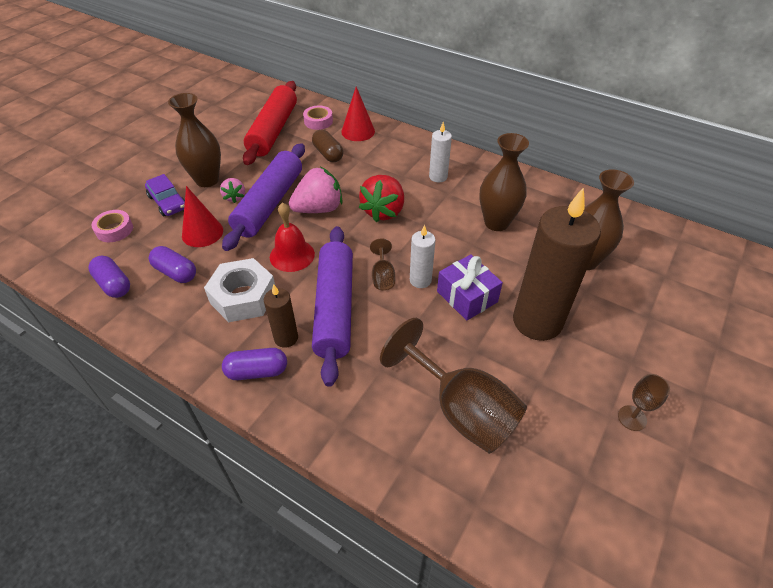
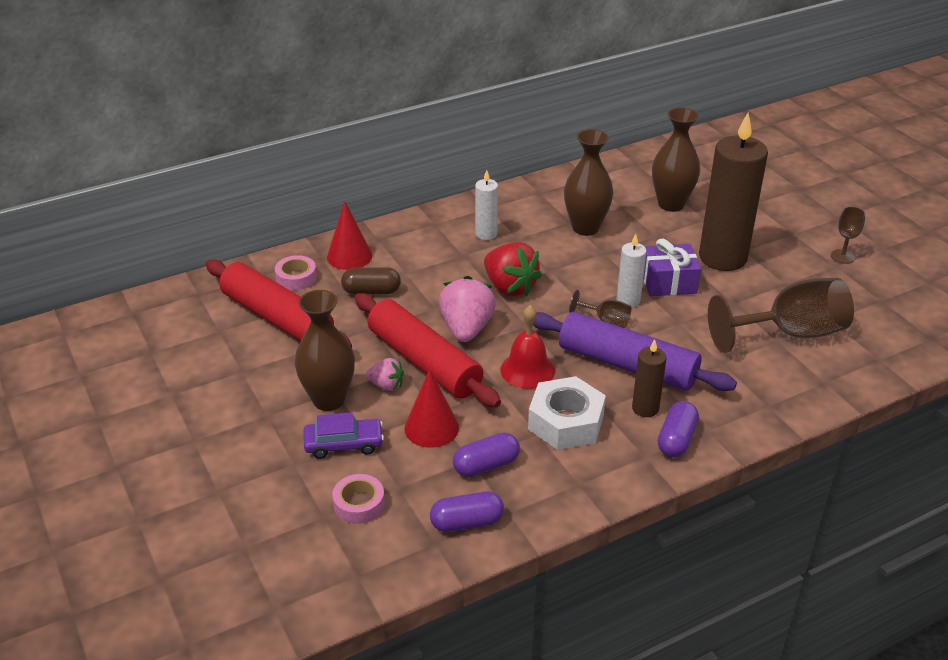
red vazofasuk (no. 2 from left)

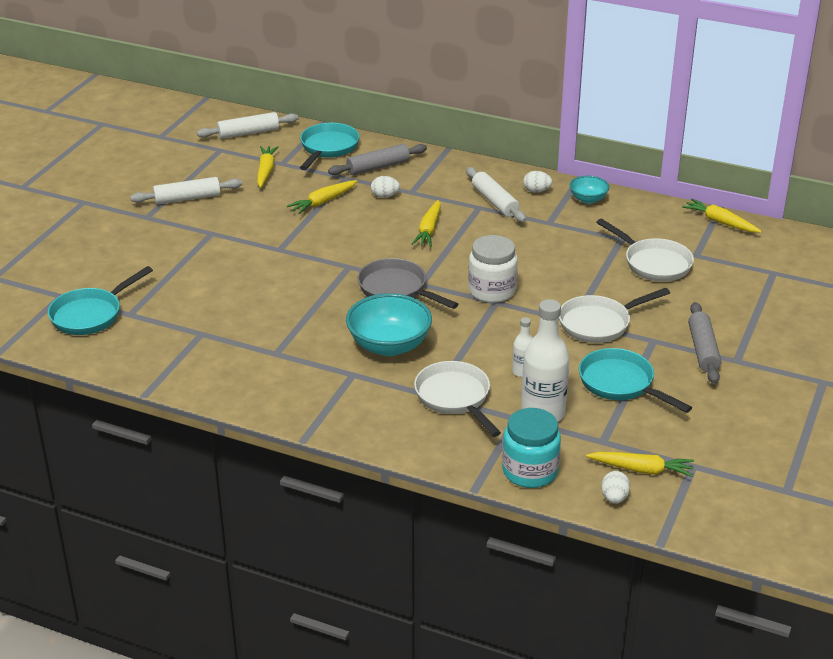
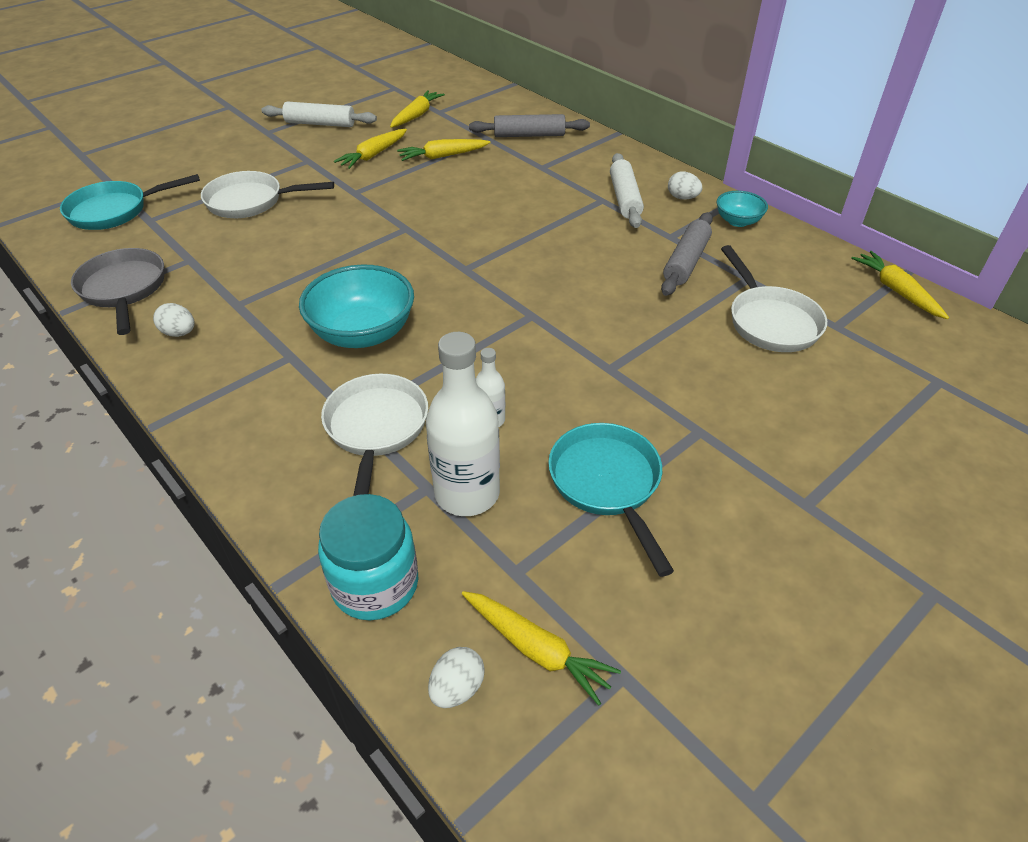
white vazofasuk (no. 2 from left in the first image); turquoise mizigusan (no. 2 from left in the first image); grey mizigusan; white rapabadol (no. 1 from left); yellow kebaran (no. 1 from left); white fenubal; white mizigusan (no. 1 from left); grey vazofasuk (no. 2 from left)

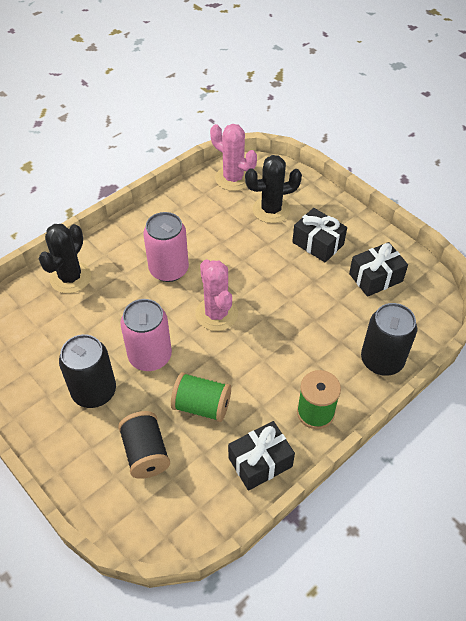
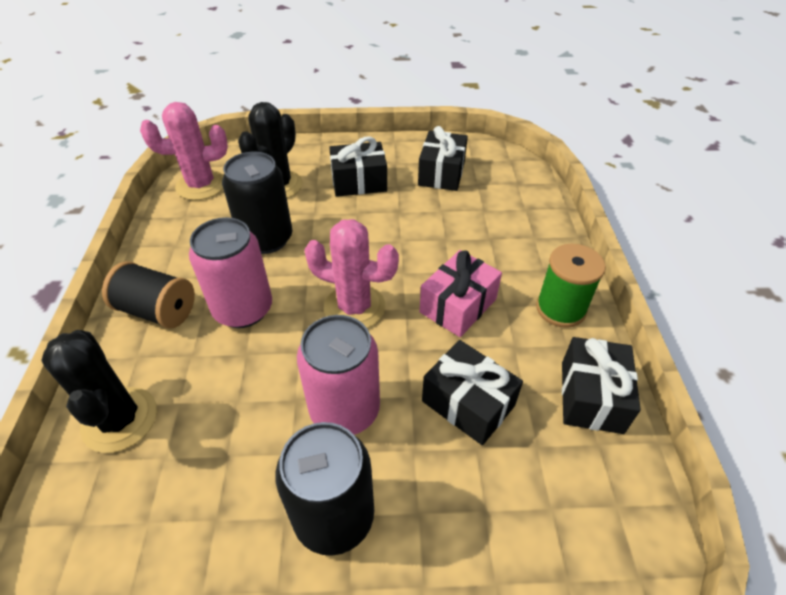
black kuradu; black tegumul (no. 3 from left); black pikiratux (no. 1 from left); pink tegumul

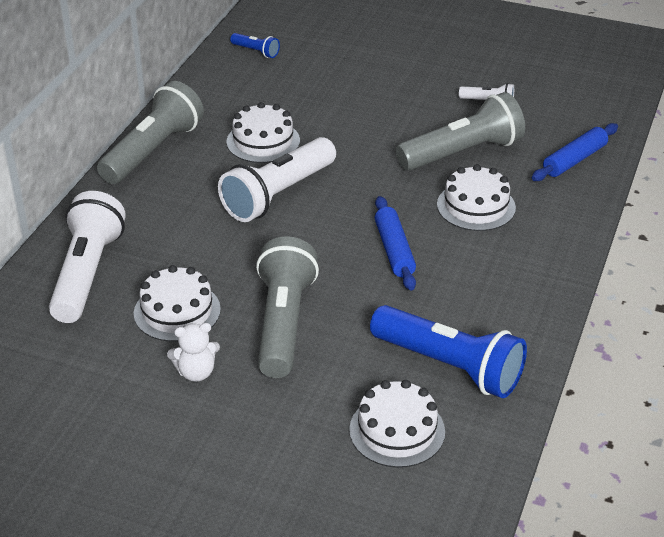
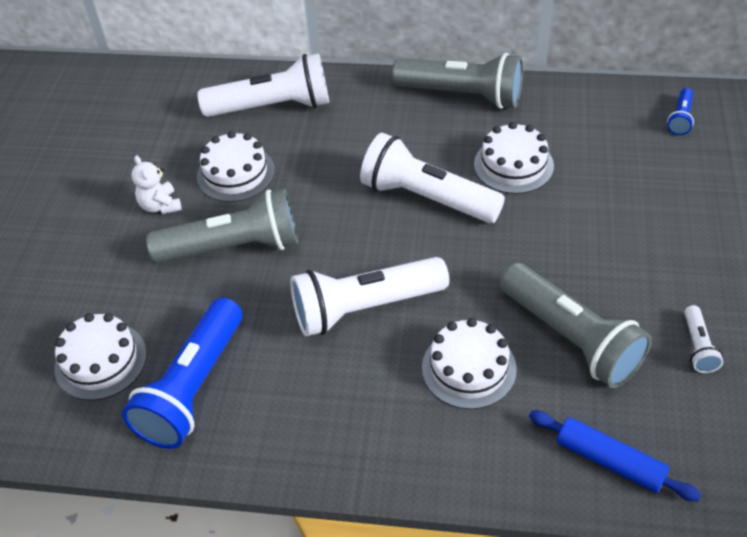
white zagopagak (no. 2 from left)

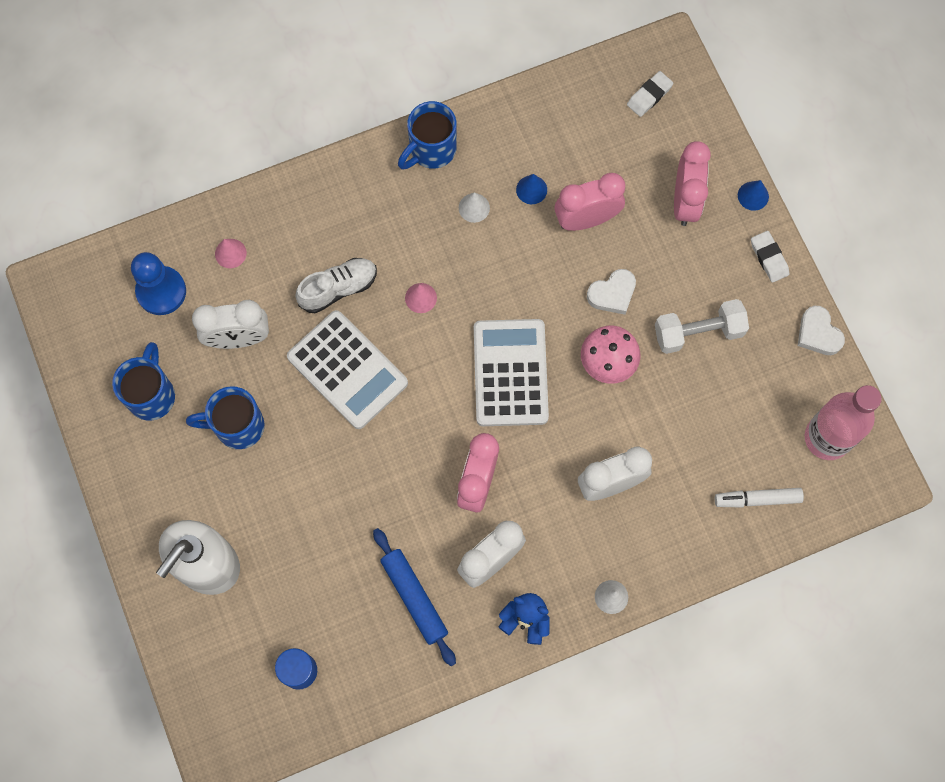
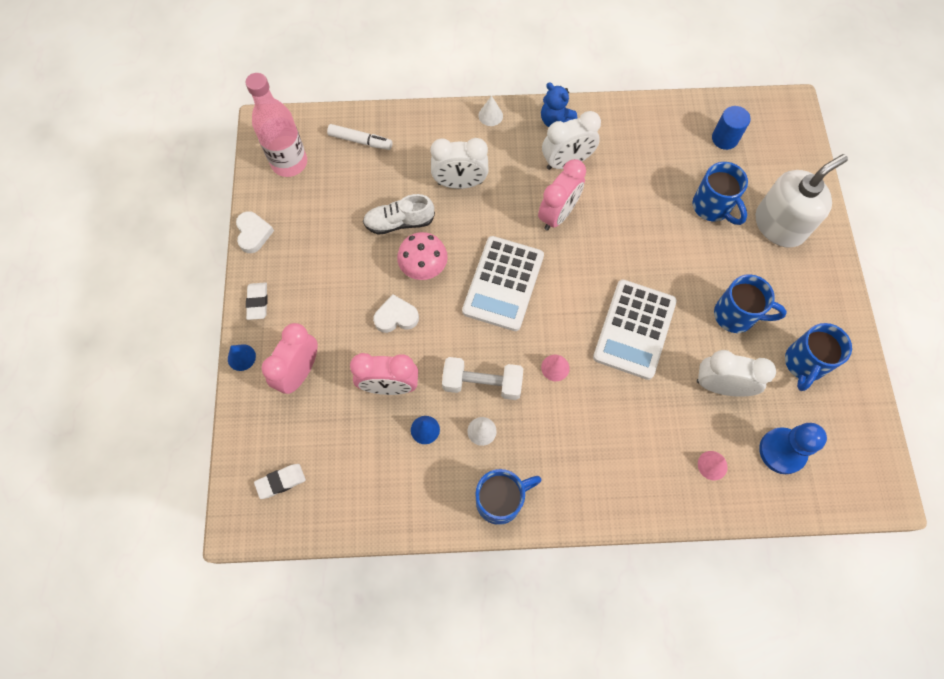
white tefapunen (no. 2 from left); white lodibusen; blue vazofasuk; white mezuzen; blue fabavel (no. 2 from left)

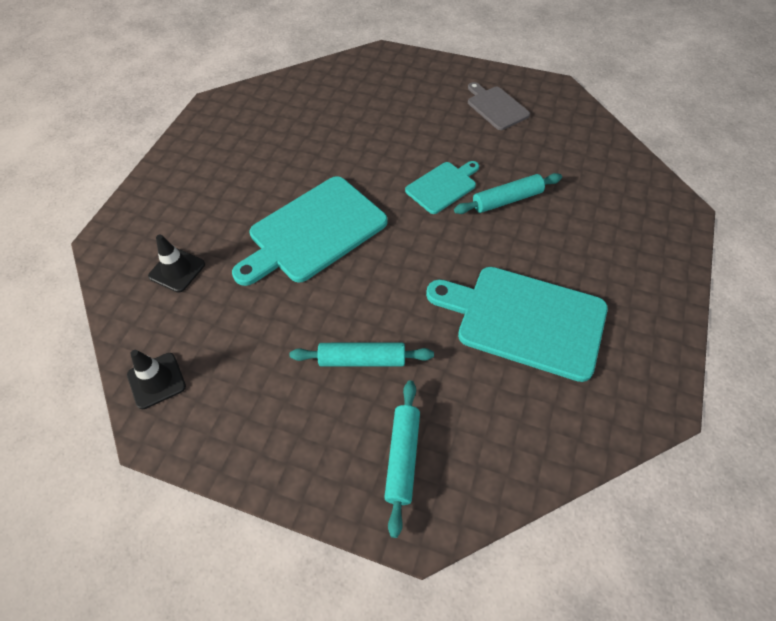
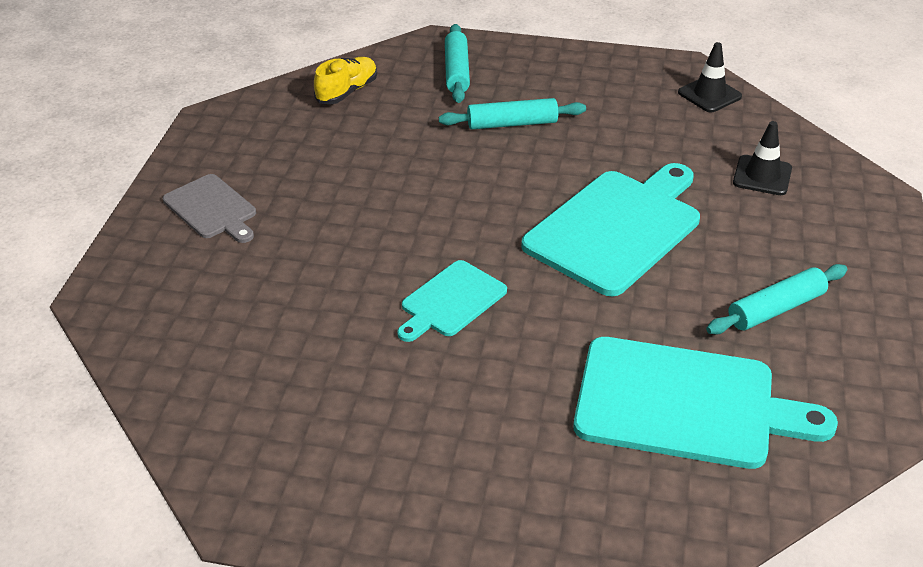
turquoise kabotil (no. 3 from left); turquoise vazofasuk (no. 3 from left); grey kabotil; yellow lodibusen

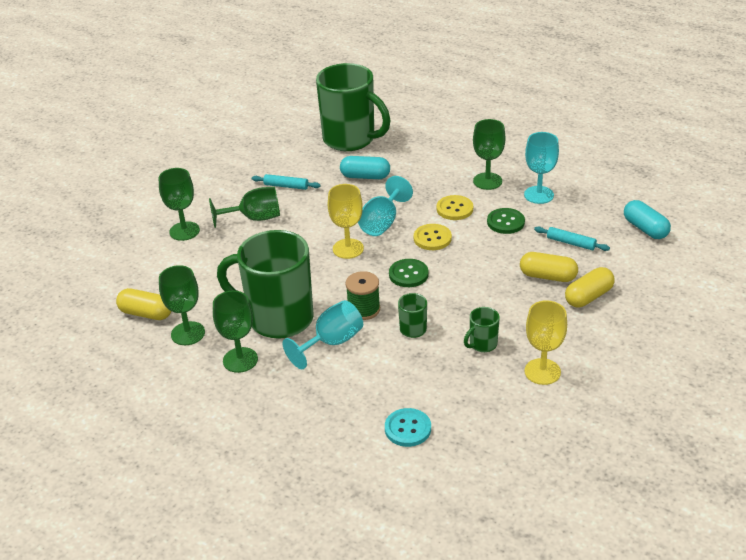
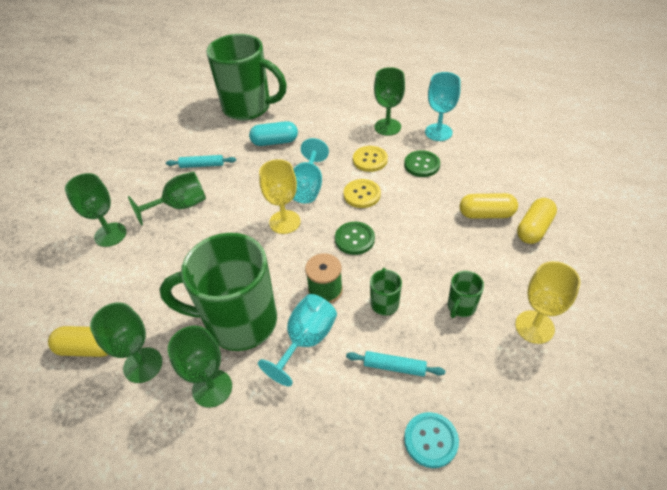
turquoise vazofasuk (no. 2 from left); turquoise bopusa (no. 2 from left in the first image)

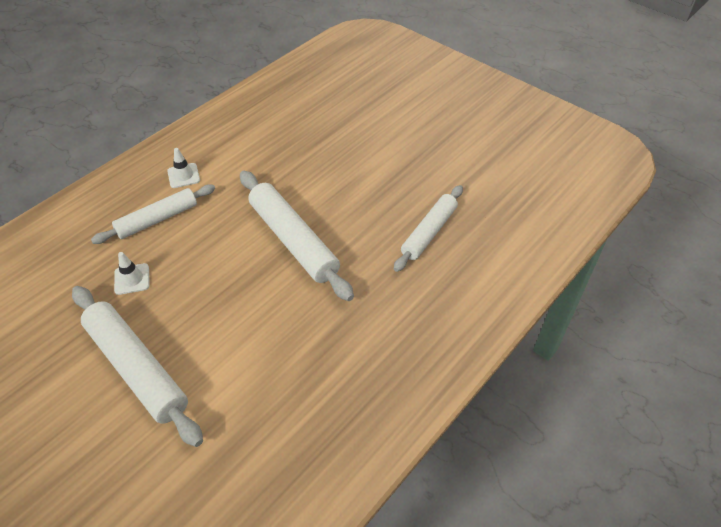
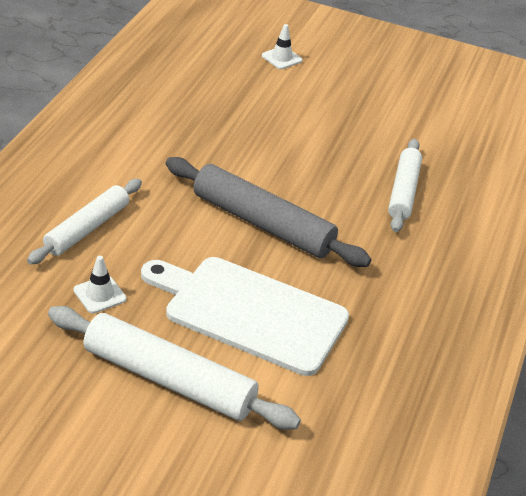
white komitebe (no. 2 from left); grey vazofasuk; white kabotil

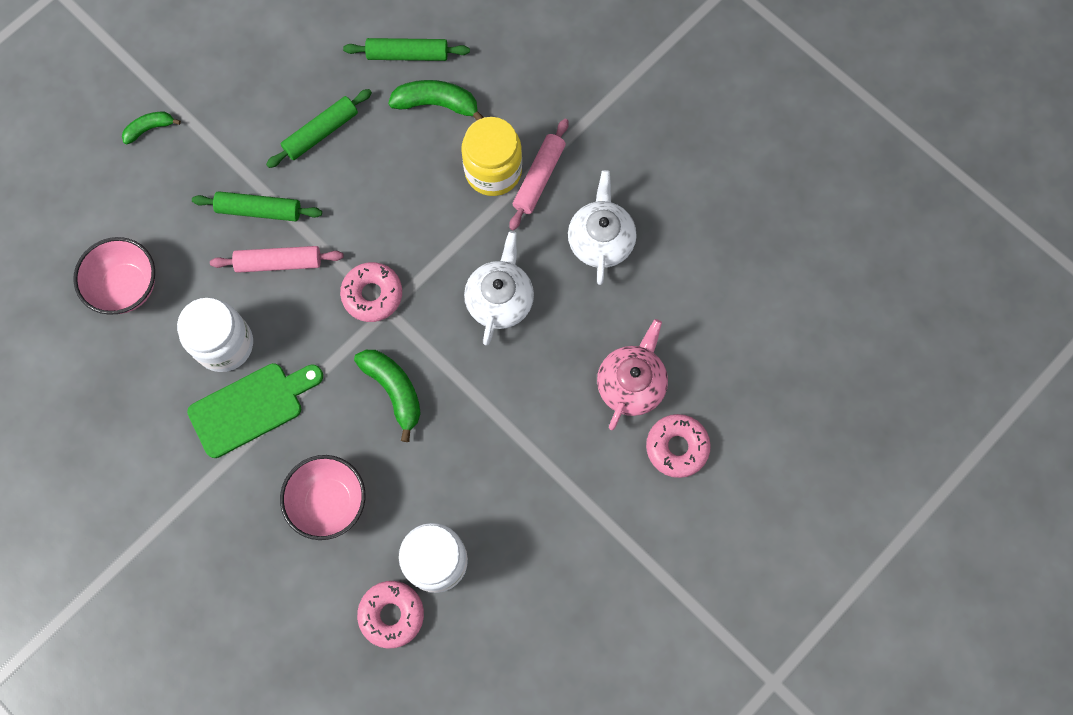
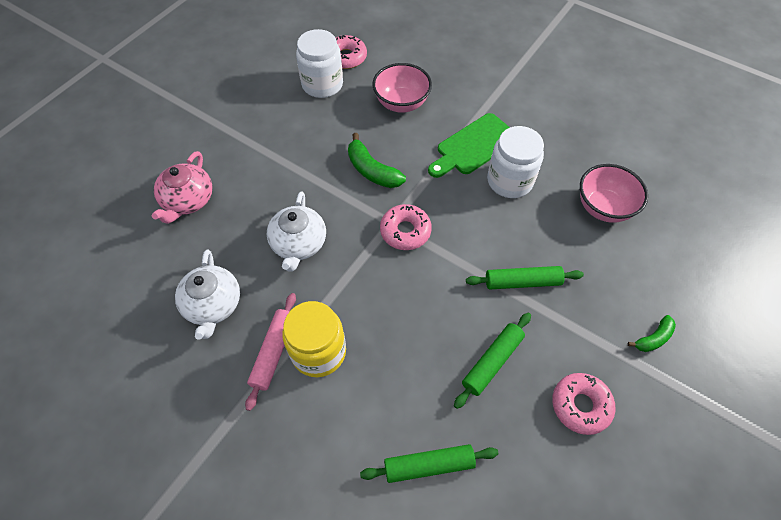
pink vazofasuk (no. 1 from left in the first image); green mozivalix (no. 3 from left in the first image); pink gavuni (no. 3 from left)

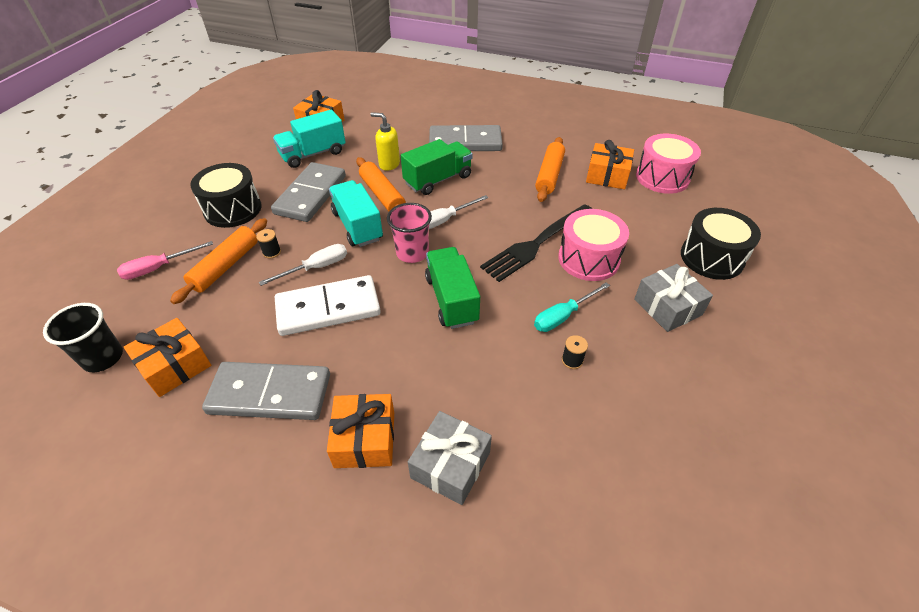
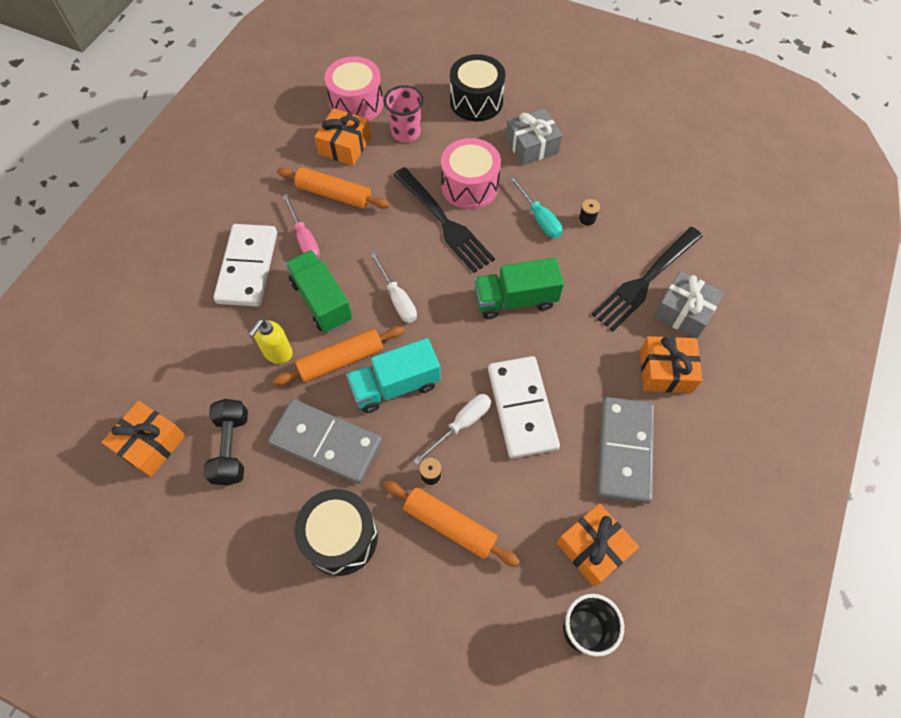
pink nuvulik; white nuvulik (no. 2 from left); black mezuzen; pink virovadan; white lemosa (no. 1 from left); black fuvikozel (no. 2 from left)

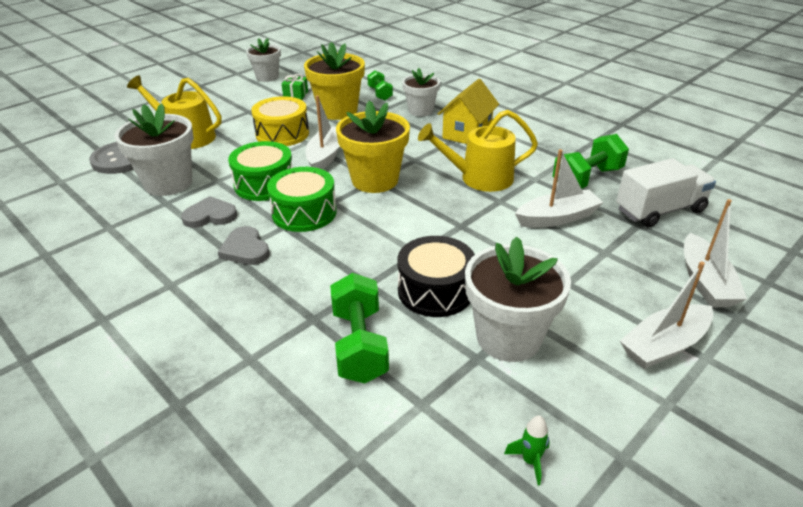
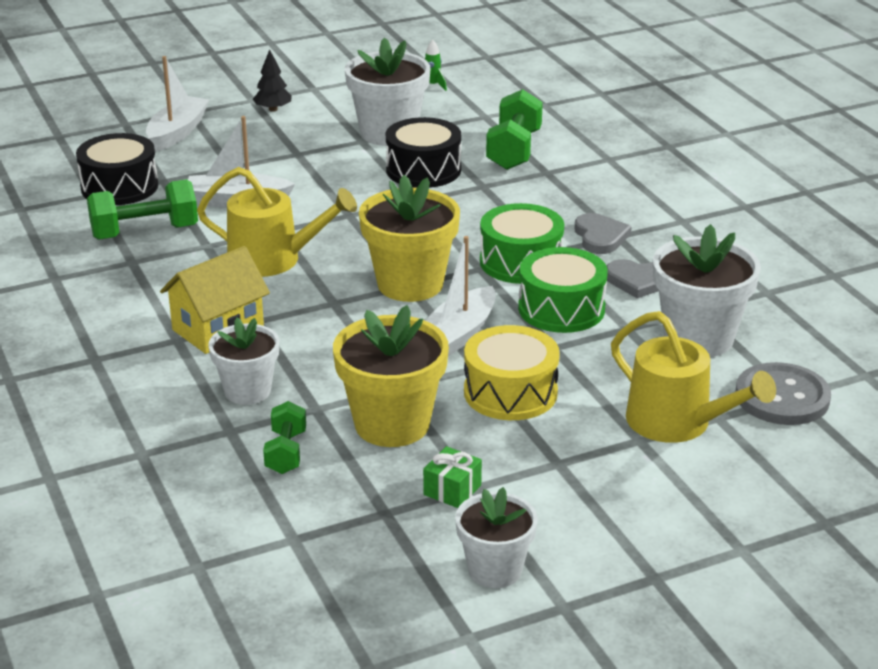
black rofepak (no. 1 from left); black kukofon

